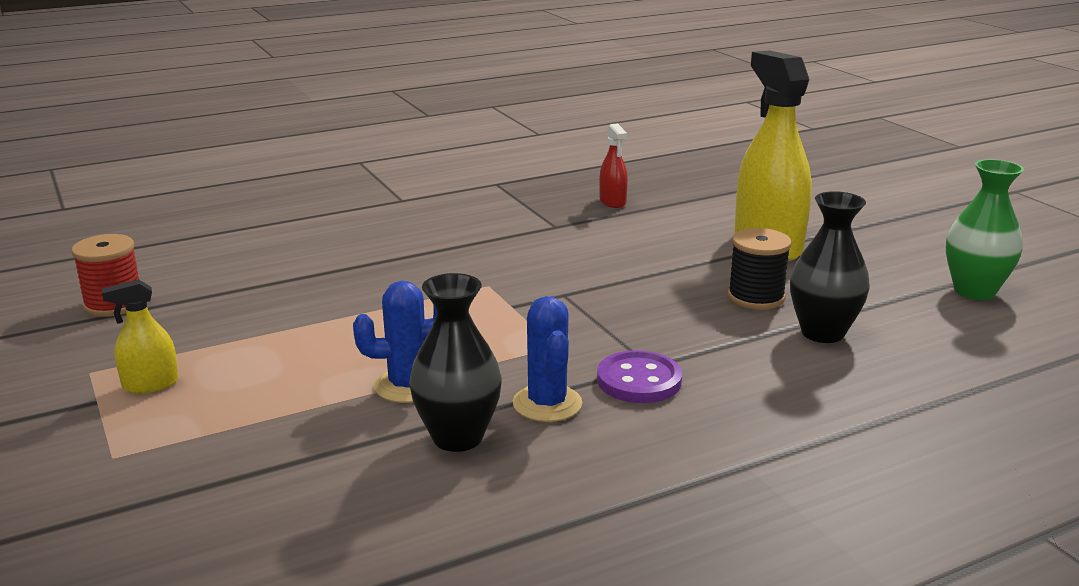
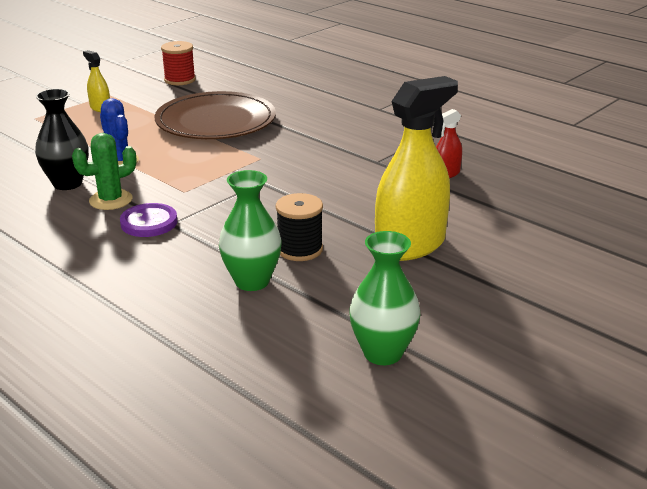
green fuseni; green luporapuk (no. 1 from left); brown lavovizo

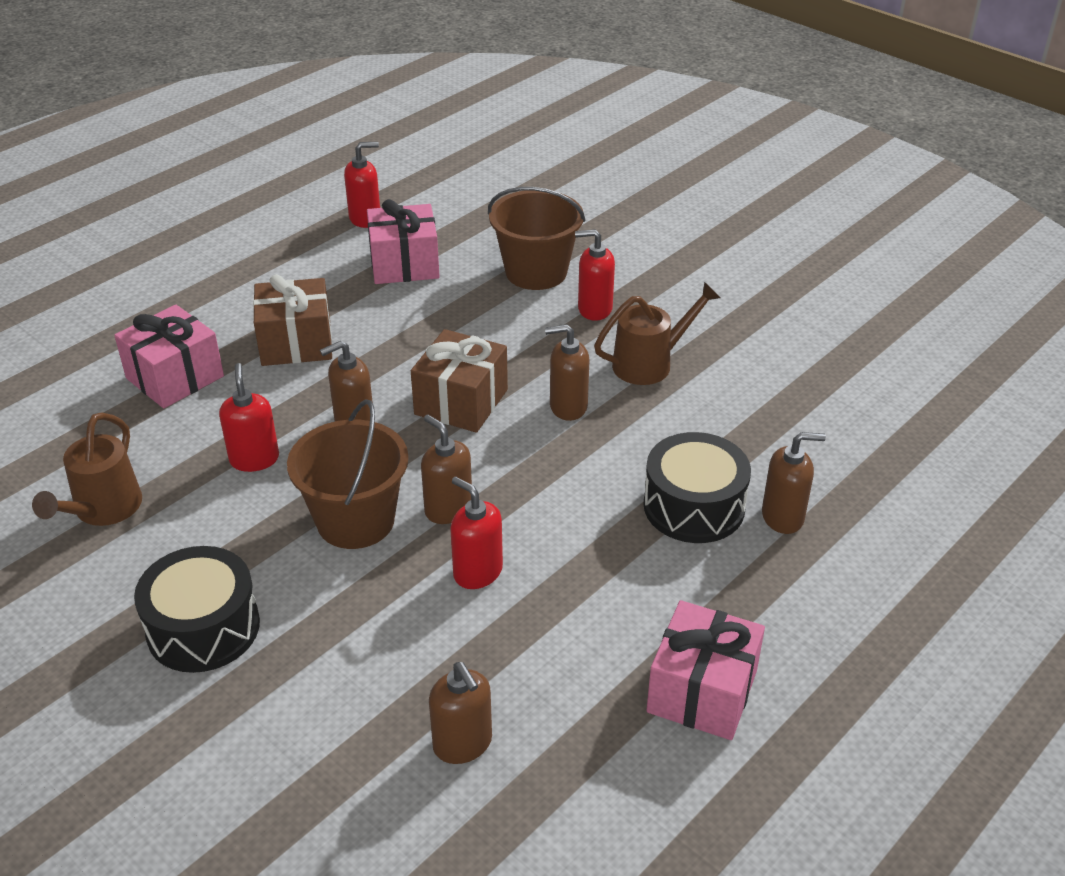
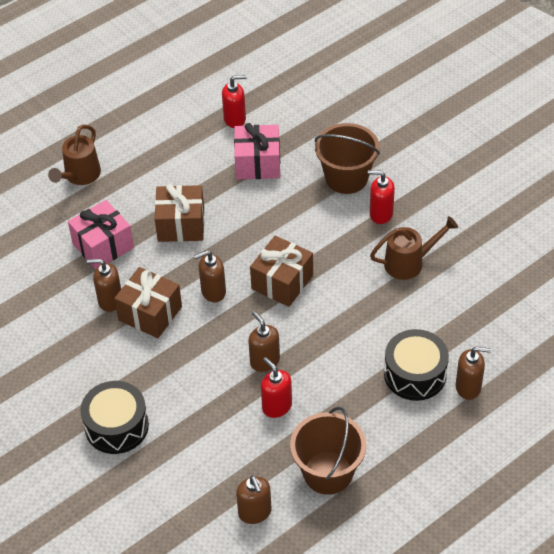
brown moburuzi (no. 1 from left); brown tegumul (no. 1 from left); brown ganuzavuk (no. 1 from left); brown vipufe (no. 1 from left); pink tegumul (no. 3 from left in the first image)

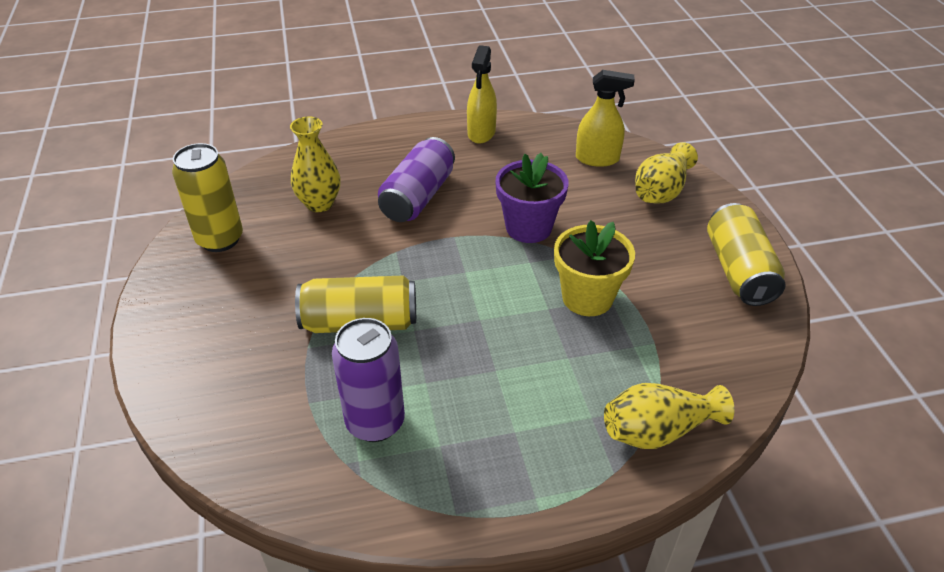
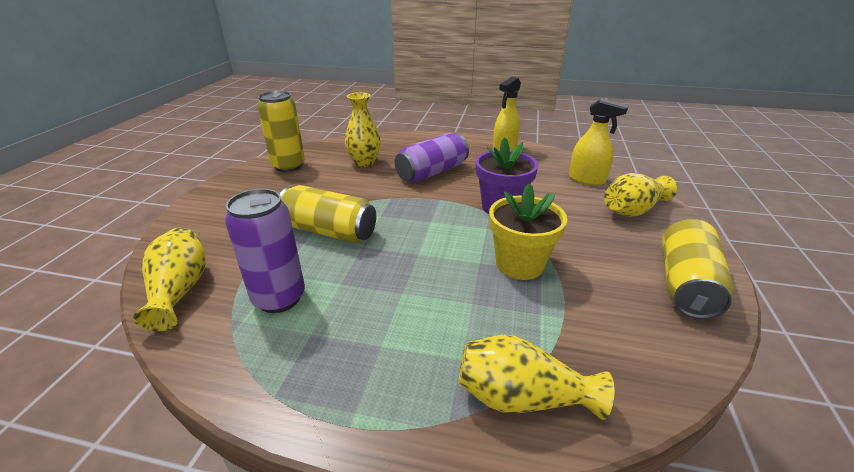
yellow luporapuk (no. 1 from left)

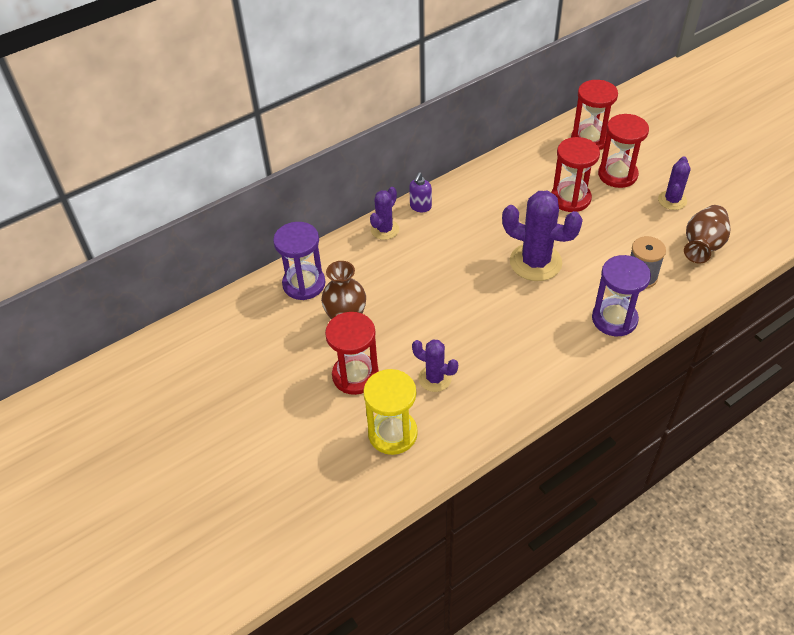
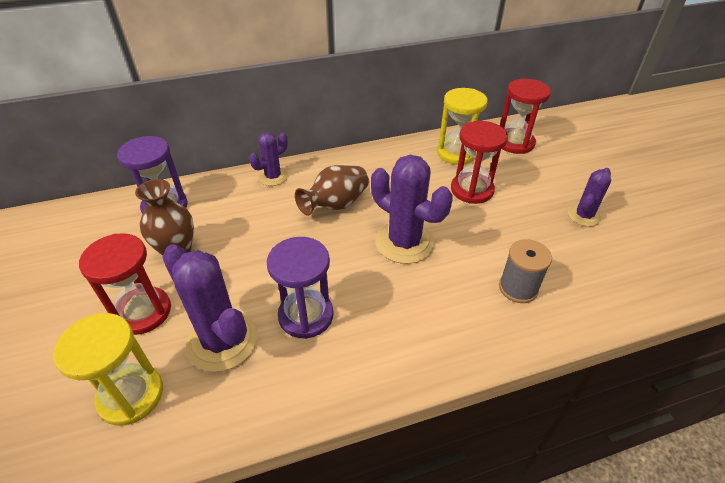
purple vipufe; purple fuseni (no. 1 from left); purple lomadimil (no. 2 from left); red lomadimil (no. 4 from left in the first image); brown luporapuk (no. 2 from left); yellow lomadimil (no. 2 from left)

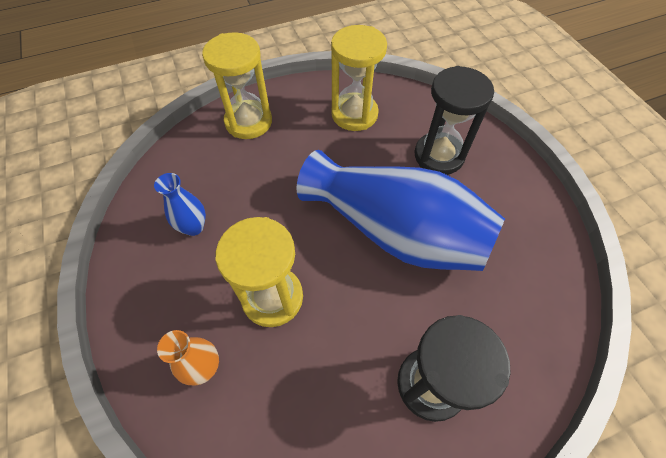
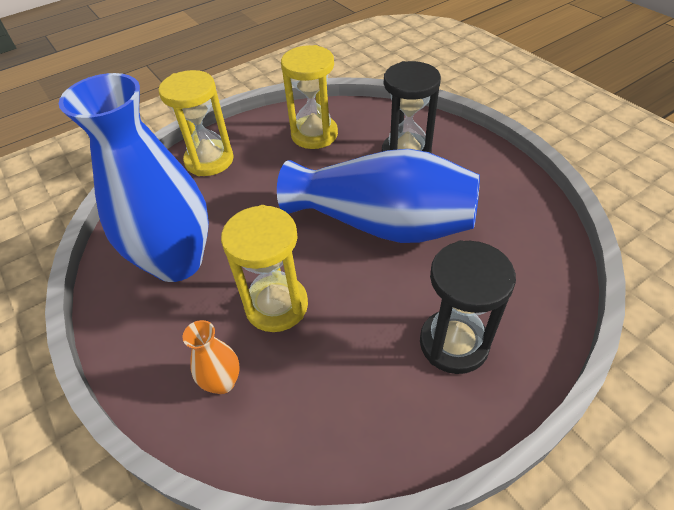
blue luporapuk (no. 1 from left)

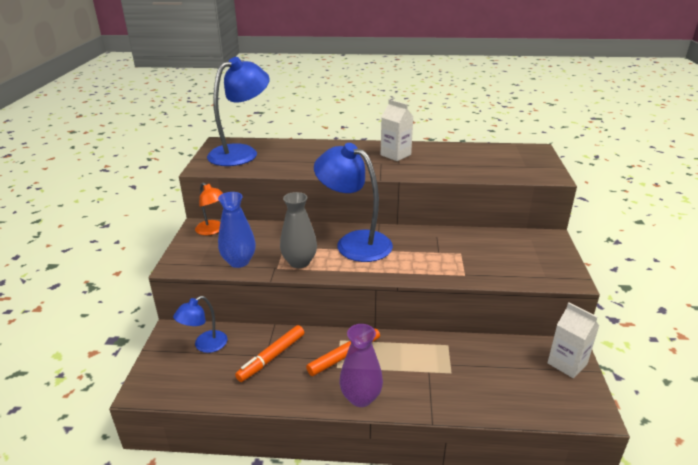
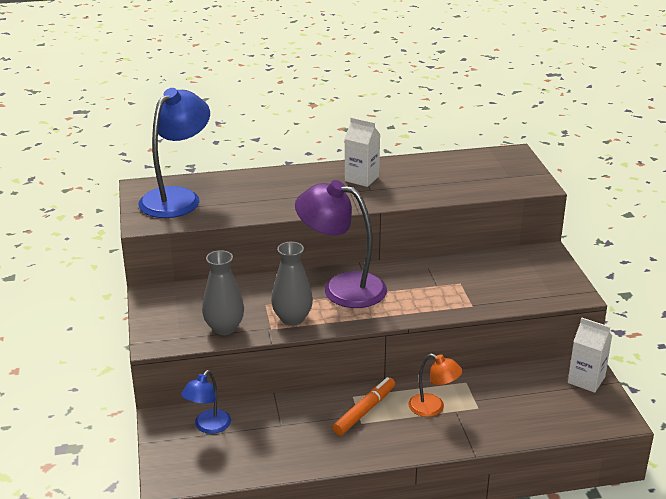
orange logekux; grey luporapuk (no. 1 from left); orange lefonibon (no. 1 from left in the first image); purple logekux; purple luporapuk

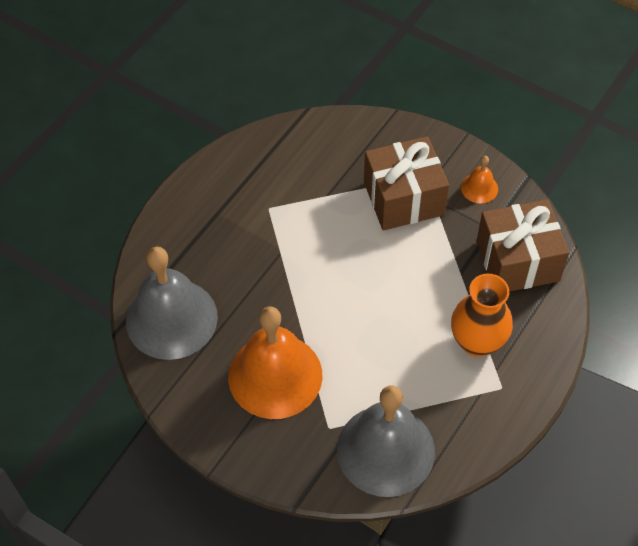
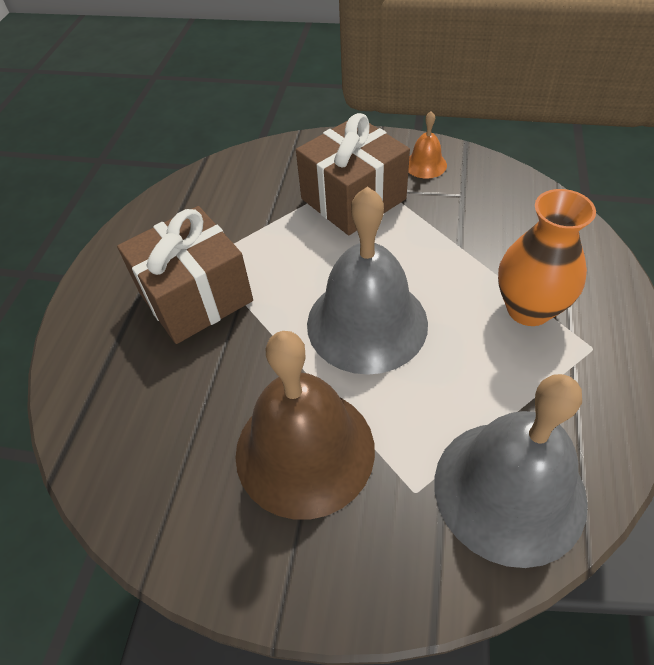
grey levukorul (no. 1 from left); brown levukorul; brown tegumul (no. 1 from left)

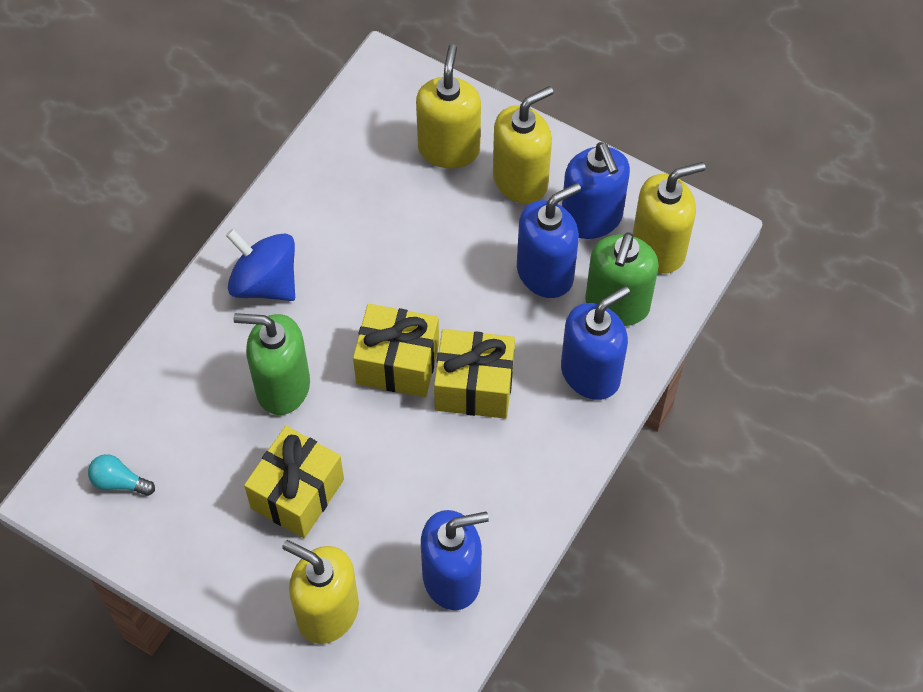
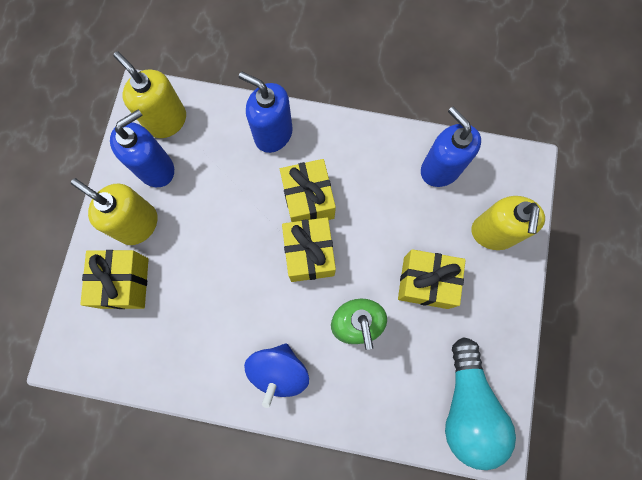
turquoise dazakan; yellow tegumul (no. 1 from left); blue vipufe (no. 2 from left in the first image); green vipufe (no. 2 from left in the first image)

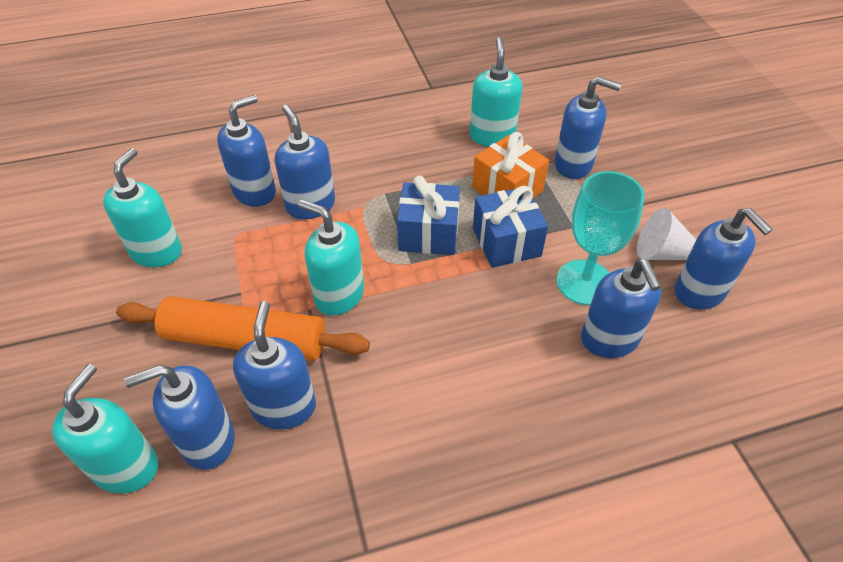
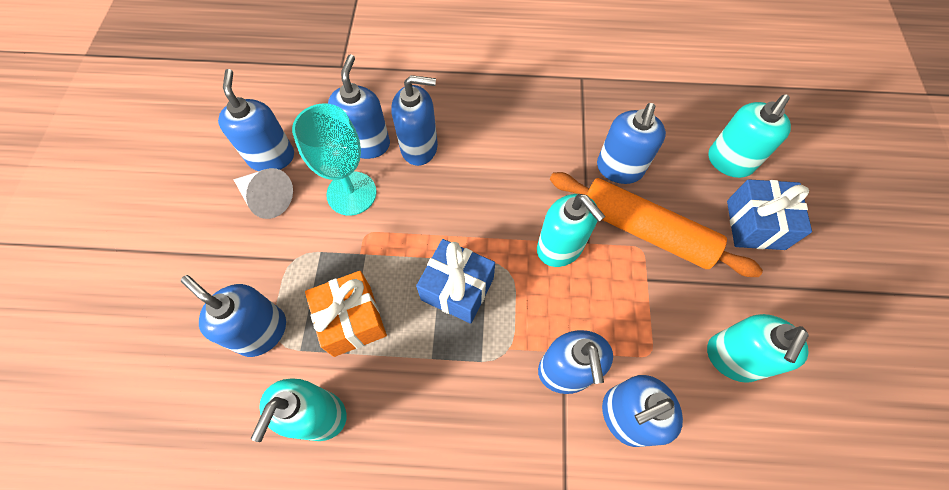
blue vipufe (no. 4 from left); blue tegumul (no. 2 from left)

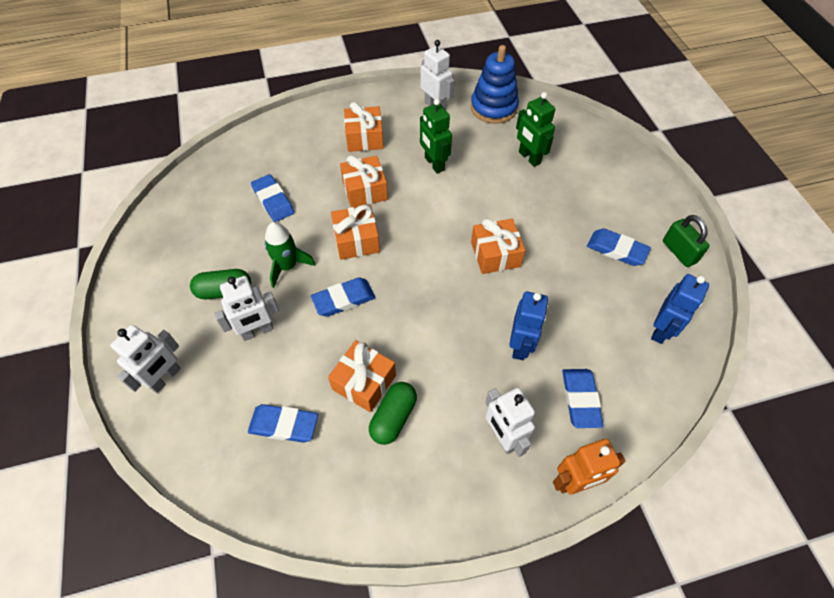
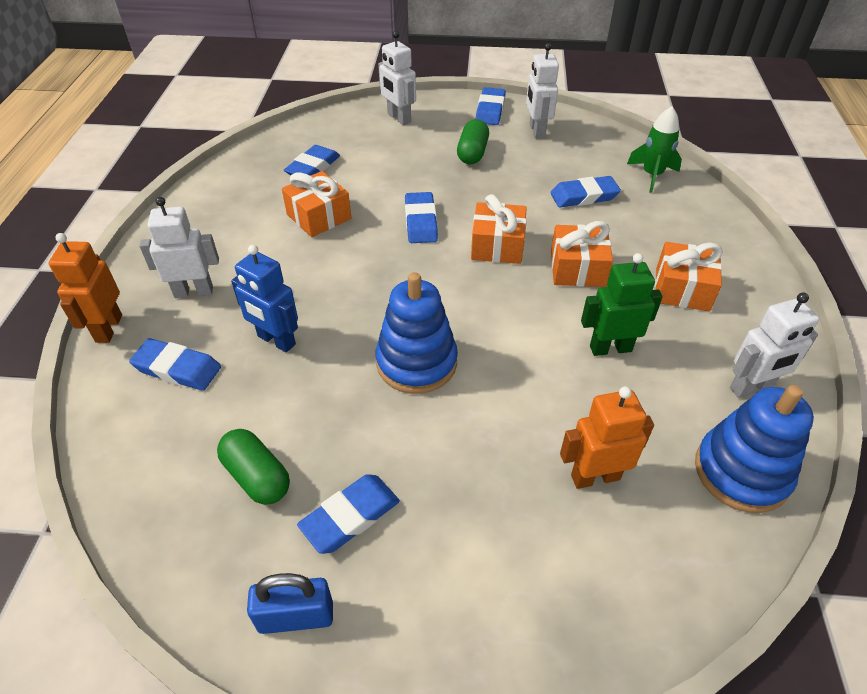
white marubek (no. 3 from left); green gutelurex; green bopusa (no. 1 from left); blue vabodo (no. 1 from left); orange marubek (no. 2 from left); blue marubek (no. 2 from left in the first image); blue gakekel; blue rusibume (no. 5 from left)

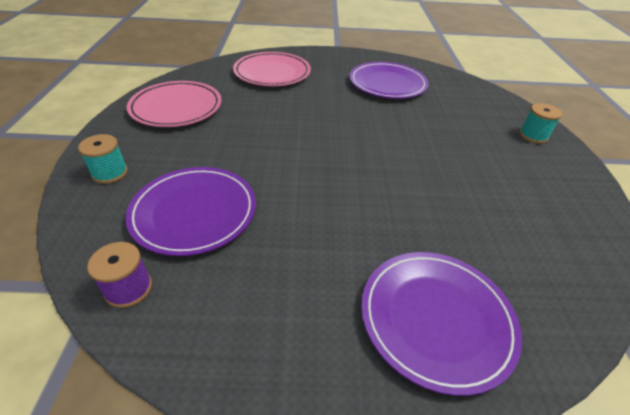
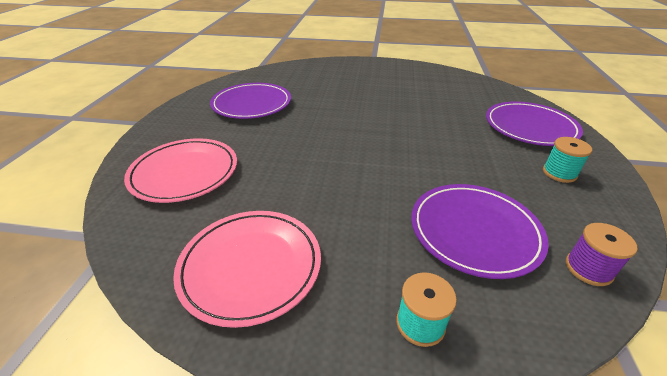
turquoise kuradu (no. 2 from left)

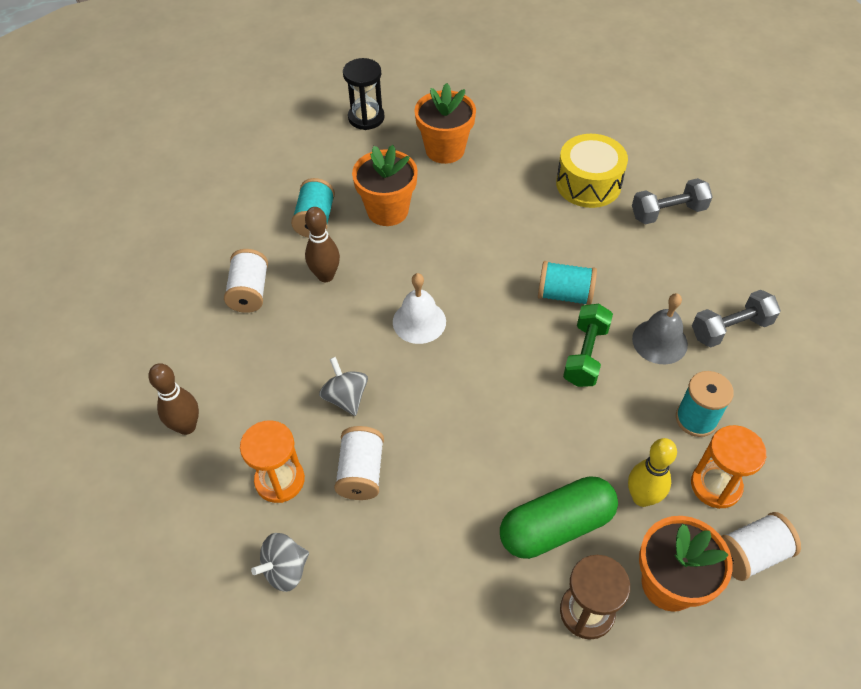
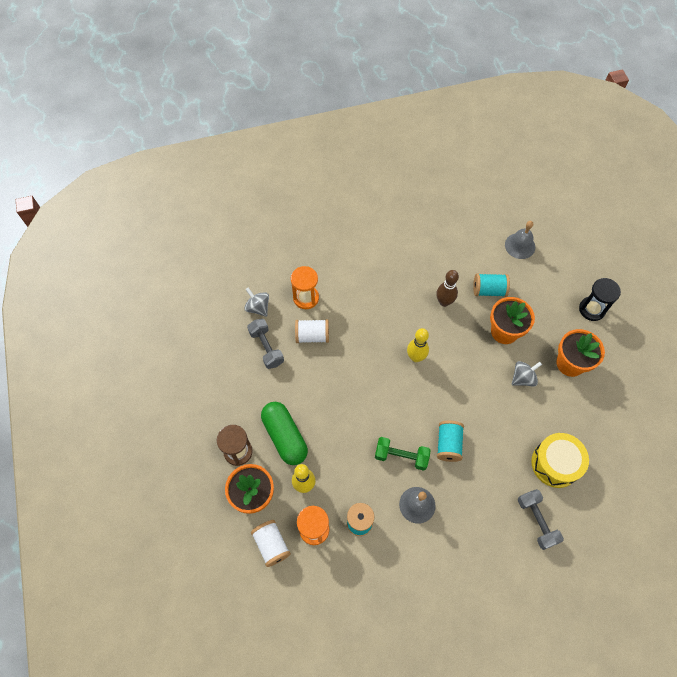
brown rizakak (no. 1 from left in the first image); white kuradu (no. 1 from left in the first image); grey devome (no. 2 from left); yellow rizakak (no. 2 from left); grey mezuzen (no. 1 from left); grey levukorul (no. 2 from left)

